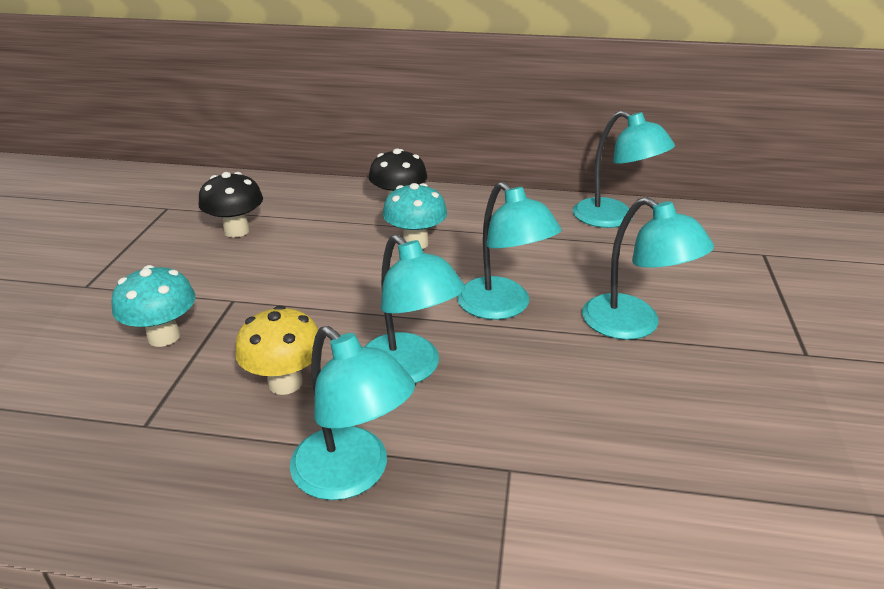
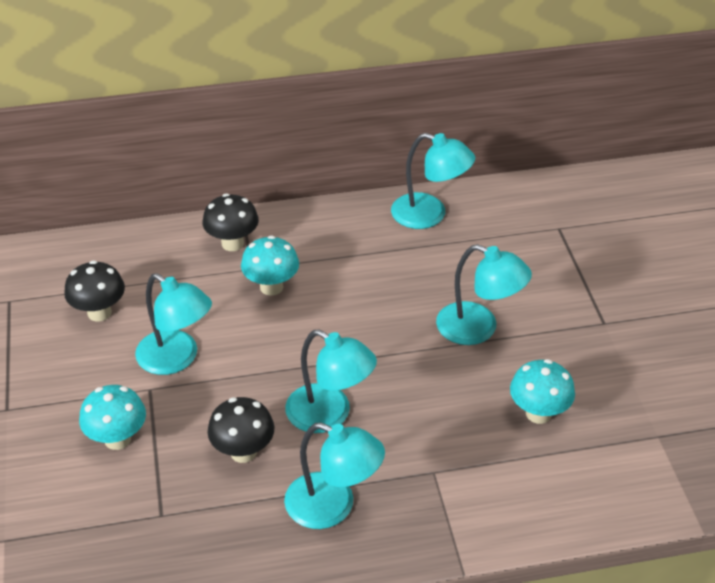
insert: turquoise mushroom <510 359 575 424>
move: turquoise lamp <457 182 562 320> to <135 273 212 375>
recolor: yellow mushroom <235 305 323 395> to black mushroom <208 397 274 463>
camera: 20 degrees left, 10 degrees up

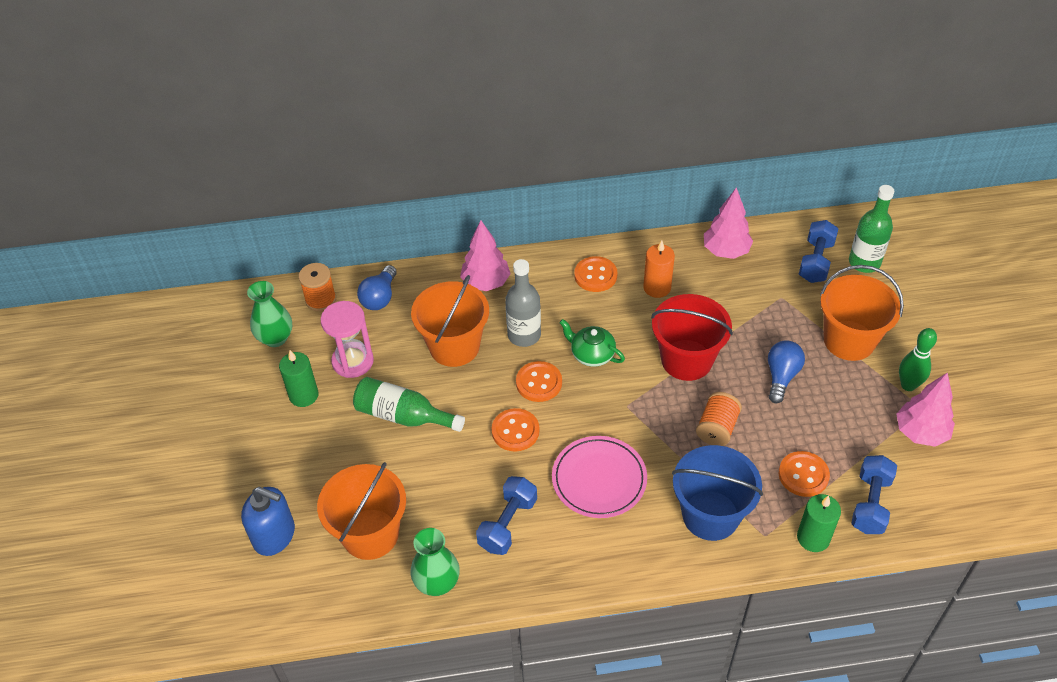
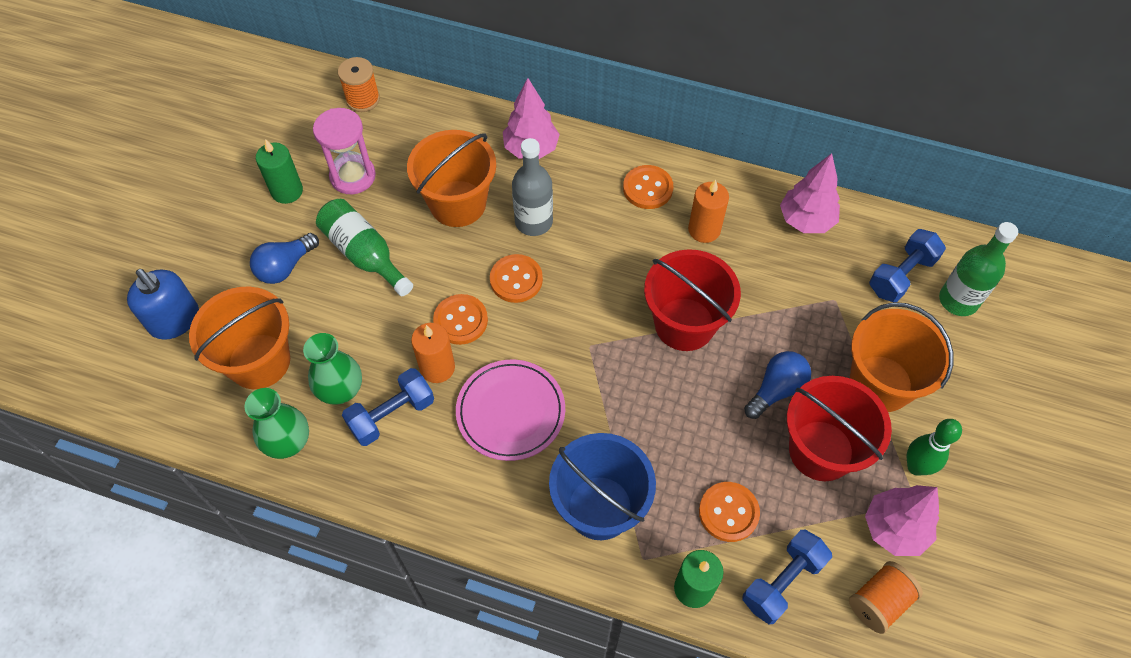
delete: green teapot <559 319 625 367>
insert: orange candle <411 323 455 383>; red bucket <787 376 892 481>
move: green vase <247 281 292 347> to <303 333 362 404>; blue light bulb <357 265 397 310> to <250 233 319 284>; orange spool <696 392 742 446> to <849 561 923 634>
camera: 25 degrees right, 10 degrees up

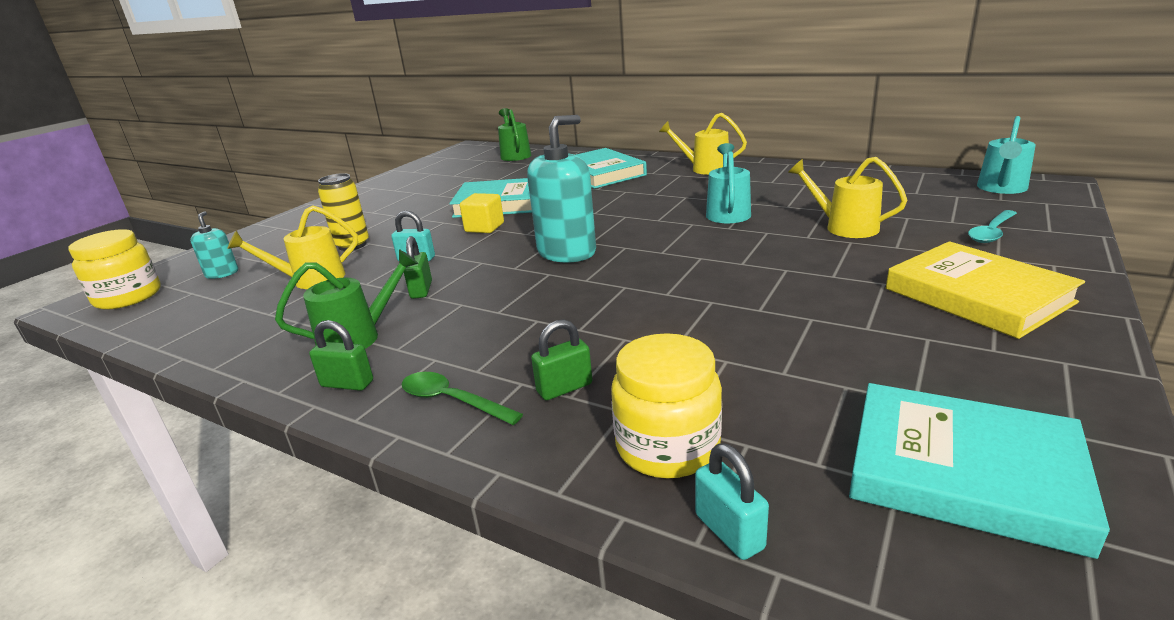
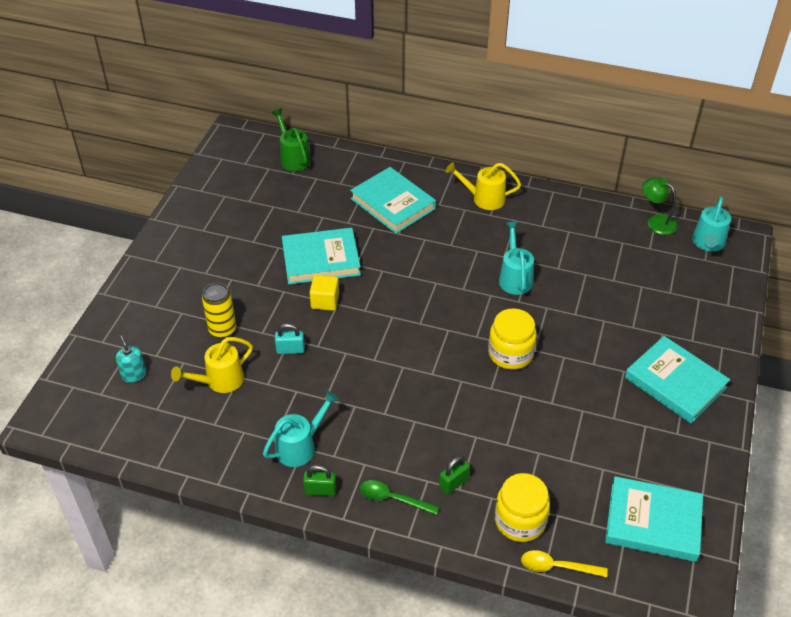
delete: green padlock <404 236 432 299>; turquoise soap dispenser <527 115 596 263>; yellow watering can <788 157 907 238>; turquoise spoon <968 210 1017 243>
insert: green lamp <642 177 678 235>
move: yellow jar <68 229 161 310> to <488 308 537 370>
replace: turquoise padlock <695 443 769 560> to yellow spoon <521 550 608 577>
recolor: green watering can <275 249 419 349> to turquoise watering can <263 391 339 467>; yellow book <886 241 1085 339> to turquoise book <625 336 730 423>
camera: 15 degrees left, 20 degrees up

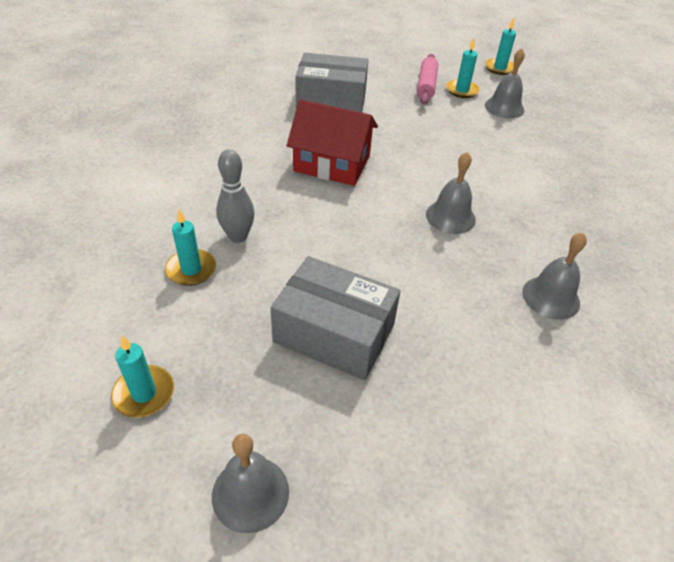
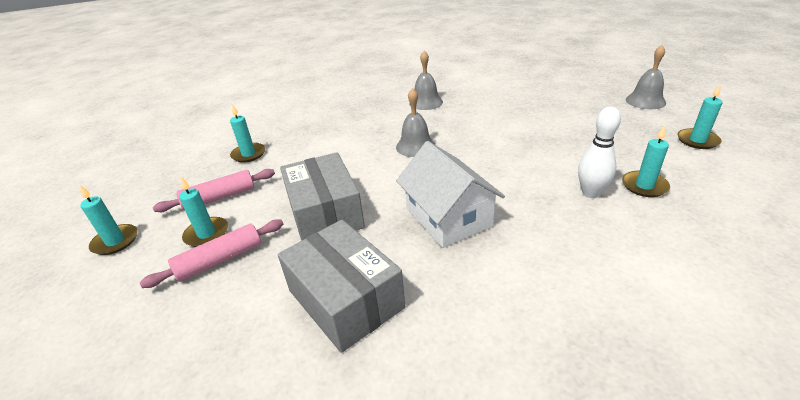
insert: turquoise candle <230 104 265 163>
move: grey box <270 256 400 380> to <280 152 365 241>
replace: grey bell <485 48 525 119> to pink rolling pin <153 169 275 212>
recolor: grey bowling pin <216 149 255 243> to white bowling pin <578 107 621 198>; red house <287 100 378 186> to white house <396 141 505 248>
camera: 130 degrees left, 10 degrees down

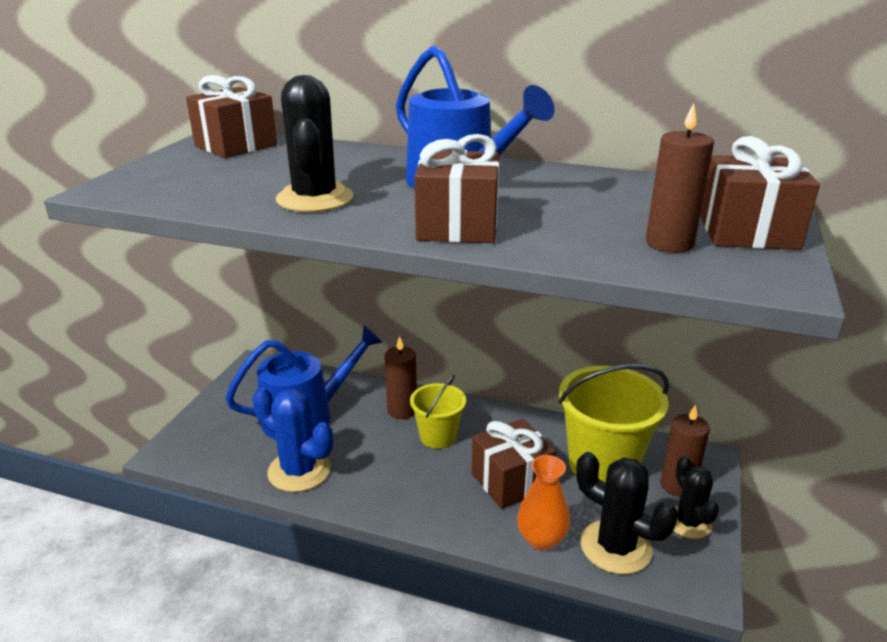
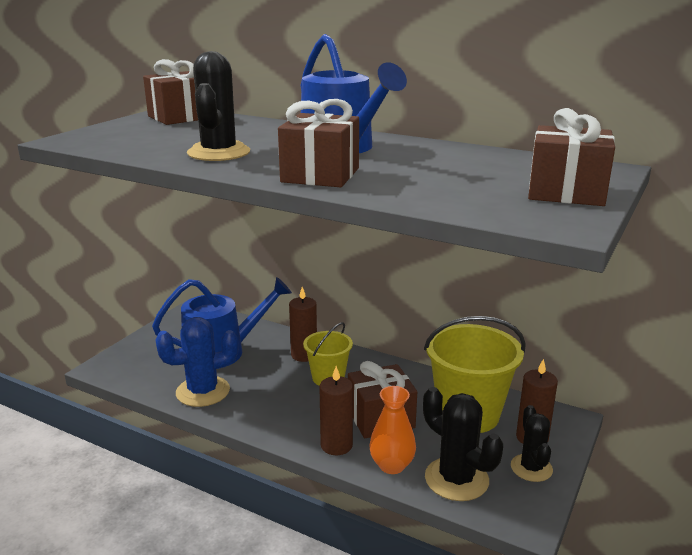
move: brown candle <646 103 714 253> to <319 366 353 455>
rotate: blue cactus <252 387 333 492> = <155 317 239 407> 60 degrees counterclockwise
camera: 10 degrees right, 5 degrees down

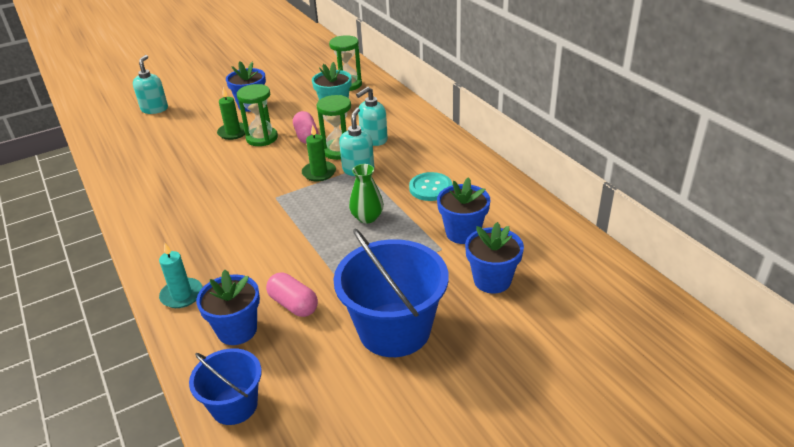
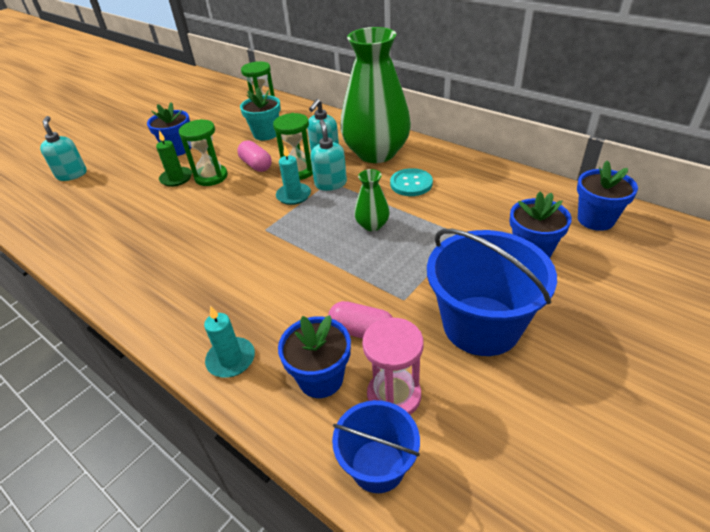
insert: green vase <340 27 411 163>; pink hourglass <362 318 423 415>
move: blue flower pot <437 177 490 244> to <577 161 638 231>
recolor: green candle <302 124 336 182> to turquoise candle <276 146 311 205>
camera: 20 degrees left, 5 degrees up

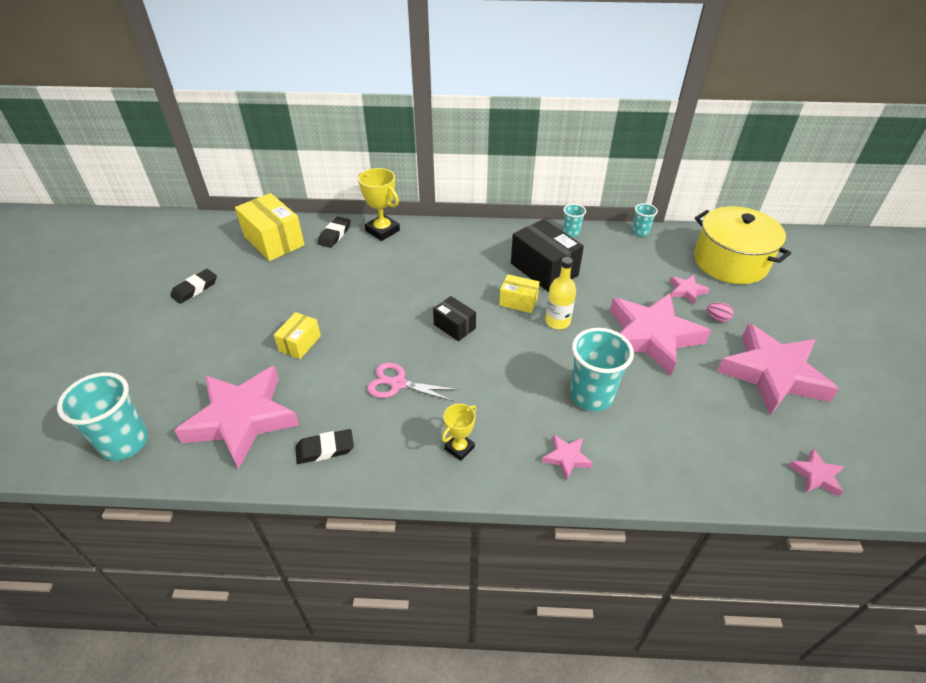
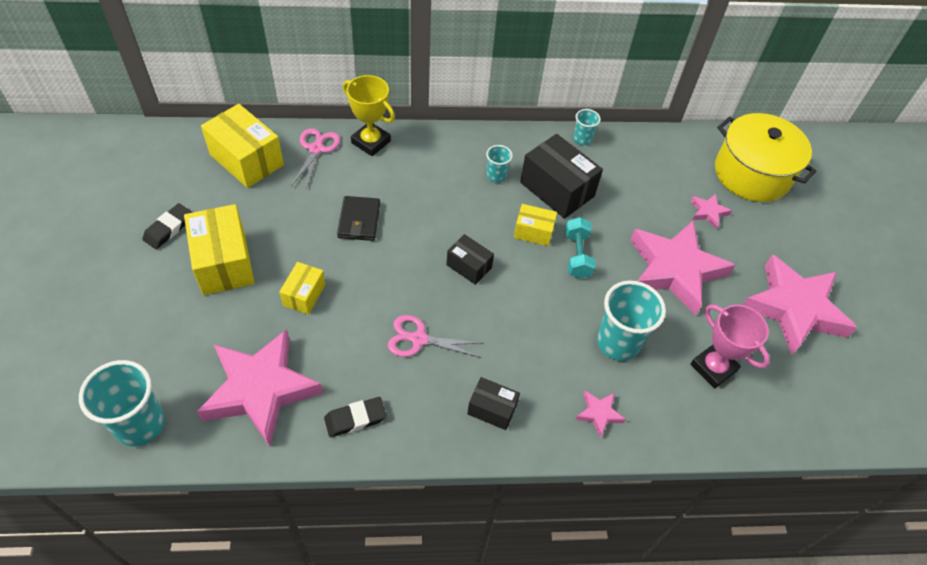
delete: pink egg <707 302 734 322>; pink star <789 449 844 496>
insert: yellow box <184 204 255 295>; black wallet <337 196 380 241>; pink trophy <690 304 770 389>
move: turquoise cup <632 203 658 237> to <486 145 513 183>
replace: black eraser <318 217 351 248> to pink scissors <291 128 340 188>; yellow trophy <442 404 476 461> to black box <467 377 520 430>; yellow bottle <545 257 576 329> to turquoise dumbbell <565 217 596 279>
camera: 10 degrees left, 10 degrees up

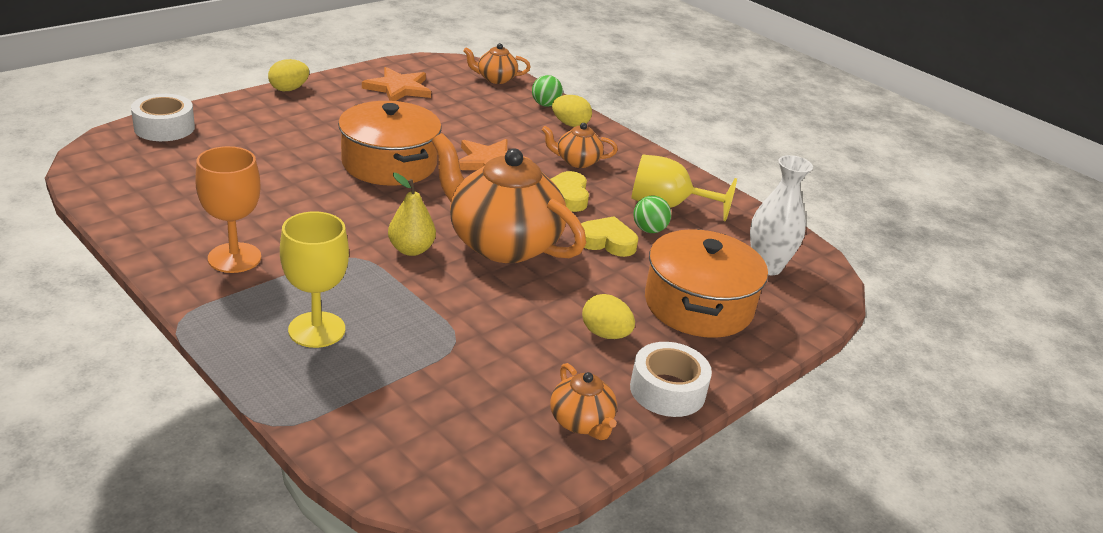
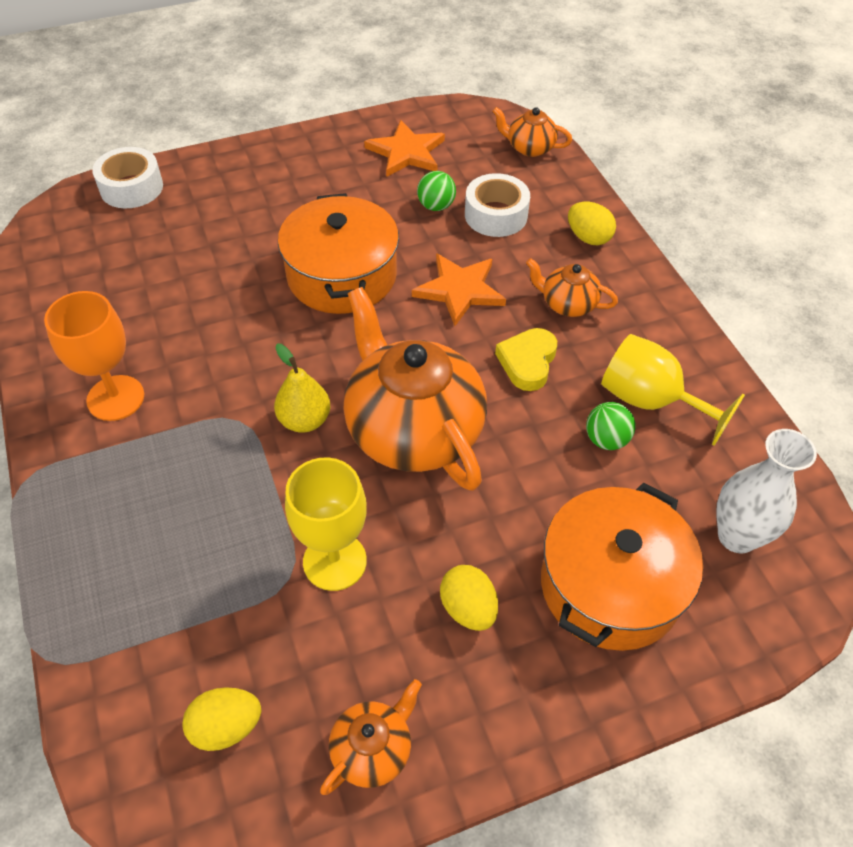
delete: yellow heart <581 216 638 257>
move: yellow egg <268 59 309 91> to <182 687 261 751>; yellow goblet <280 212 349 348> to <285 457 367 591>; green ball <532 75 563 107> to <417 171 456 211>; white tape <630 342 712 417> to <465 173 530 237>
rotate: orange teapot <550 363 617 440> = <320 679 422 795> 135 degrees counterclockwise
camera: 25 degrees right, 20 degrees up

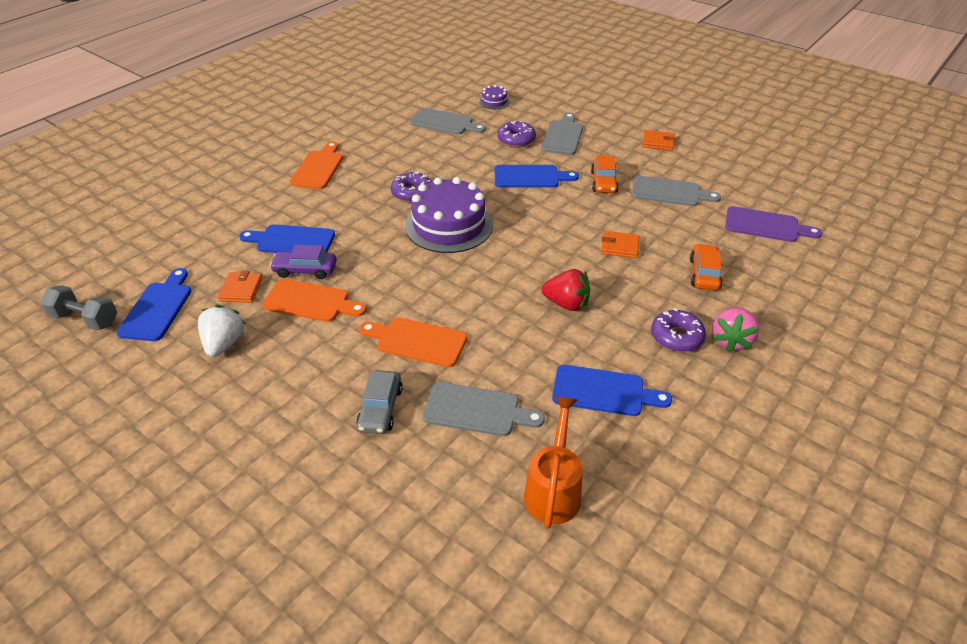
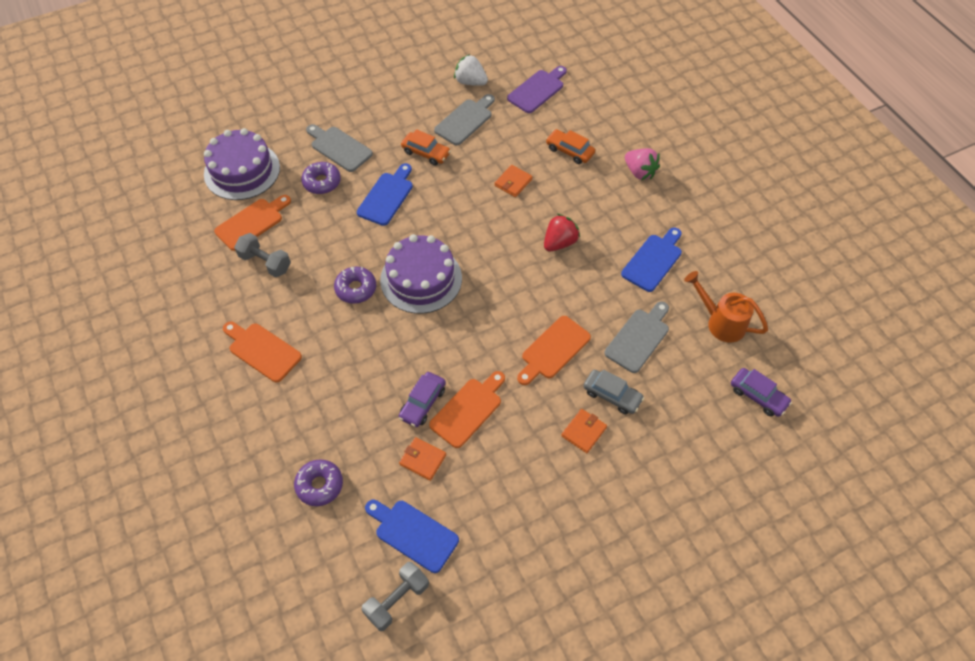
delete: blue cutting board <239 224 335 253>
insert: grey dumbbell <234 233 291 277>; purple car <731 368 792 417>
move: white strawberry <198 305 245 357> to <454 54 488 86>; orange wallet <642 130 675 150> to <561 409 607 453>; purple donut <651 308 706 352> to <294 459 343 506>
recolor: grey cutting board <410 108 486 135> to orange cutting board <214 195 291 251>
resize: purple cake <479 85 510 109> = <204 128 280 200> x2.30
camera: 65 degrees left, 15 degrees up

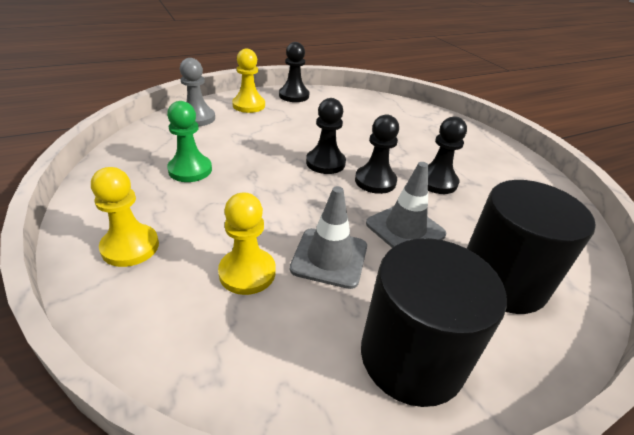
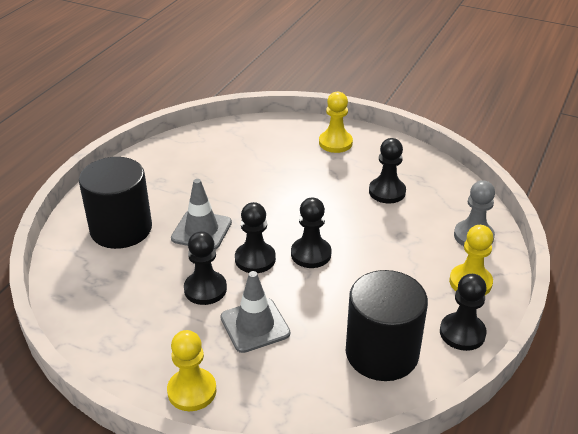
move: yellow pawn <218 193 276 295> to <167 330 216 411>; grey traffic cone <290 186 367 289> to <220 271 290 353>; black cylinder <361 238 507 407> to <346 270 428 381>
recolor: green pawn <167 101 212 182> to black pawn <369 138 406 203>
camera: 145 degrees right, 0 degrees up

